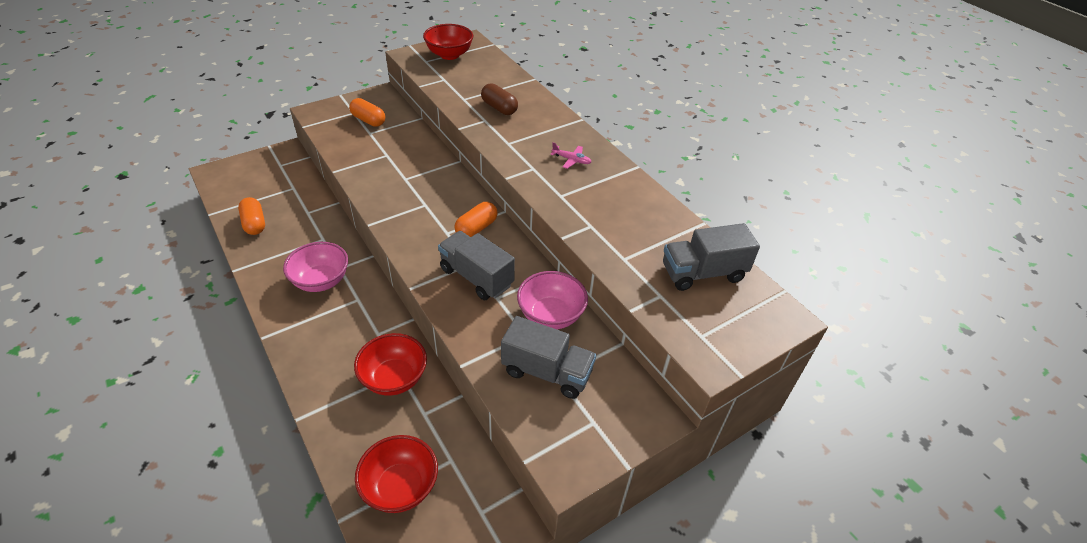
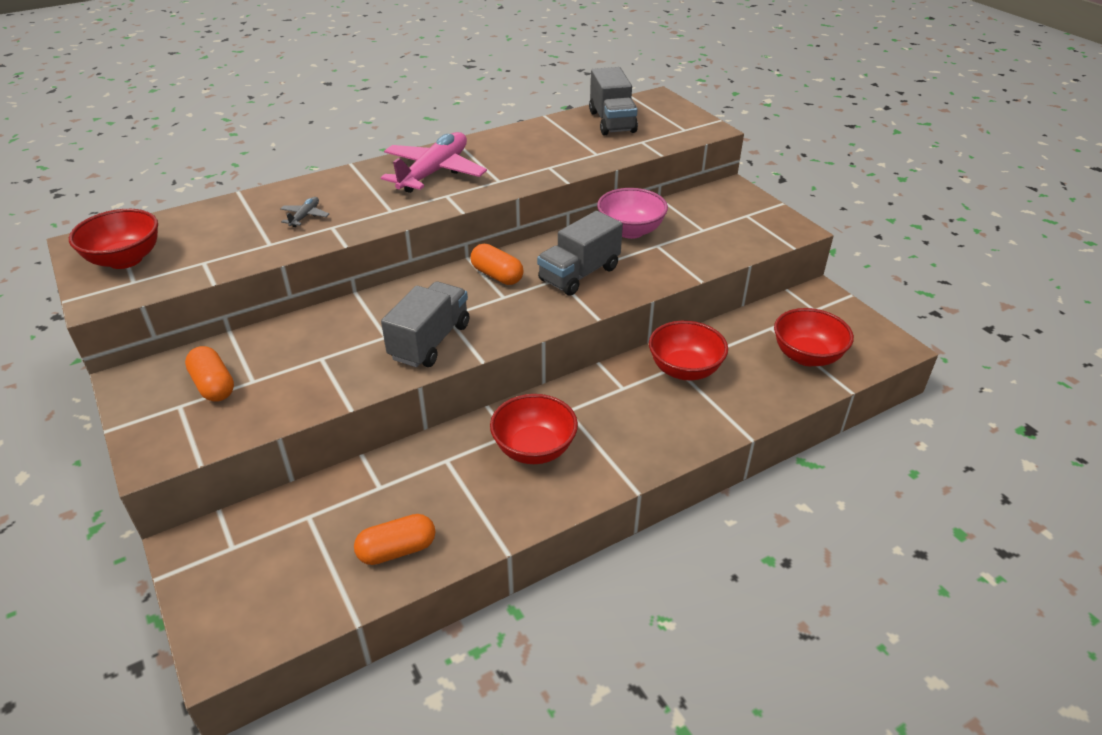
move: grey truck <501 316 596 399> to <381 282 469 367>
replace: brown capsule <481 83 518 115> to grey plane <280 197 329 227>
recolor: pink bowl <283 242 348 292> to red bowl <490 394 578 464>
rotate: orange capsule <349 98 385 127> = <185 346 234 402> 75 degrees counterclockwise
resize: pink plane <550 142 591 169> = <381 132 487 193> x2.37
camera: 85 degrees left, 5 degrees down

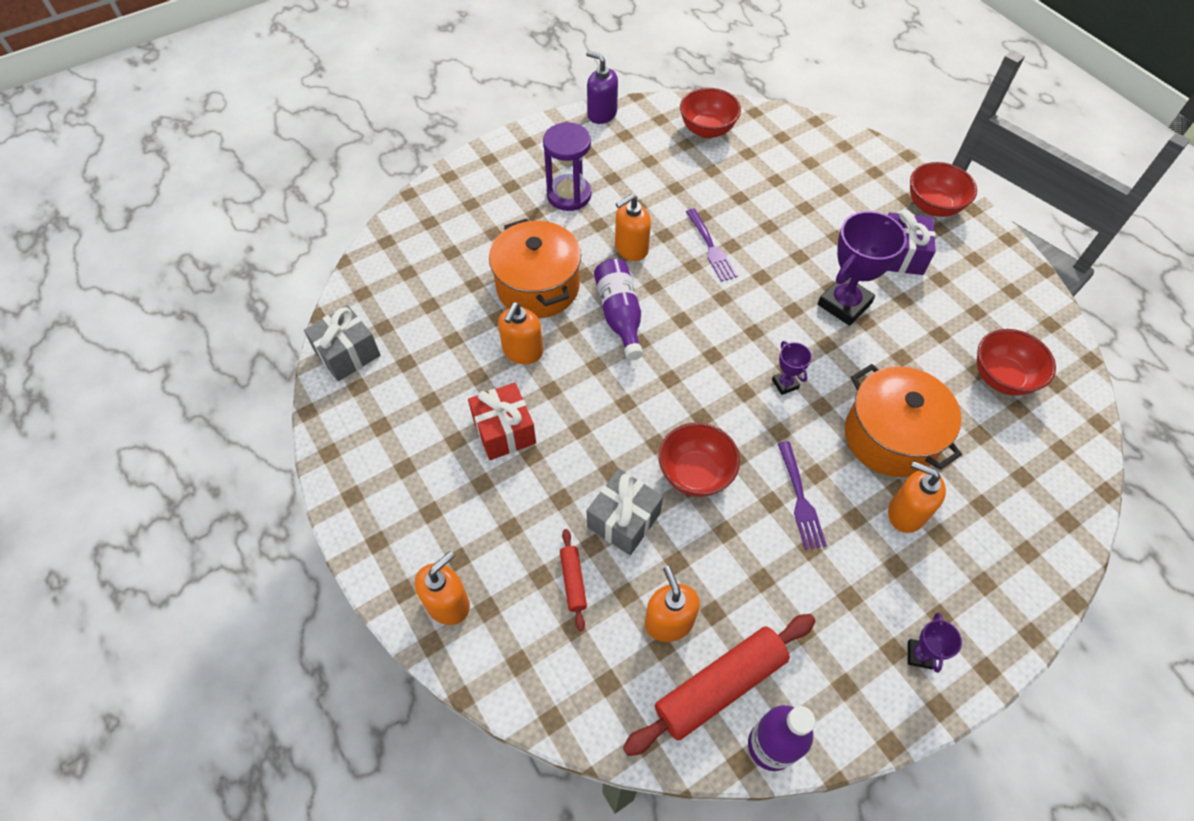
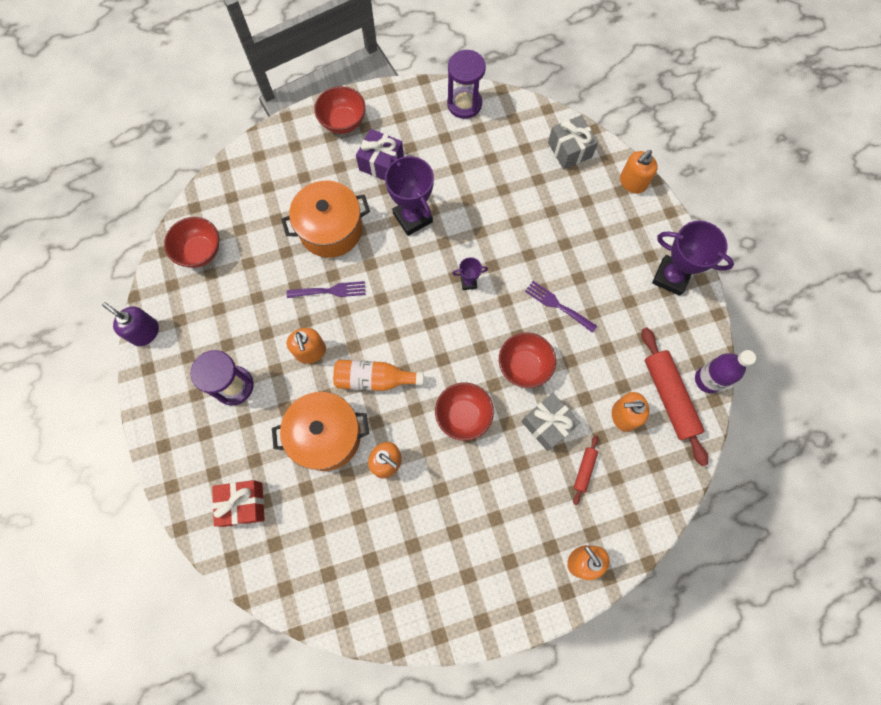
insert: purple hourglass <447 50 486 119>
move: grey gift <304 305 381 381> to <548 115 598 169>; red gift <468 382 536 460> to <212 480 265 527>; orange pot <845 364 962 477> to <281 181 370 258>; orange soap dispenser <888 461 946 533> to <620 150 658 194>; red bowl <977 329 1056 396> to <435 383 494 441>
recolor: purple bottle <594 259 643 360> to orange bottle <333 360 424 391>
rotate: red rolling pin <560 529 587 631> = <573 435 598 505> 75 degrees counterclockwise; purple soap dispenser <586 51 618 124> = <102 302 159 346> 75 degrees clockwise; purple fork <778 442 827 550> = <525 281 597 333> 150 degrees counterclockwise
resize: purple trophy <908 613 962 673> = <652 221 734 296> x2.08
camera: 75 degrees left, 15 degrees up

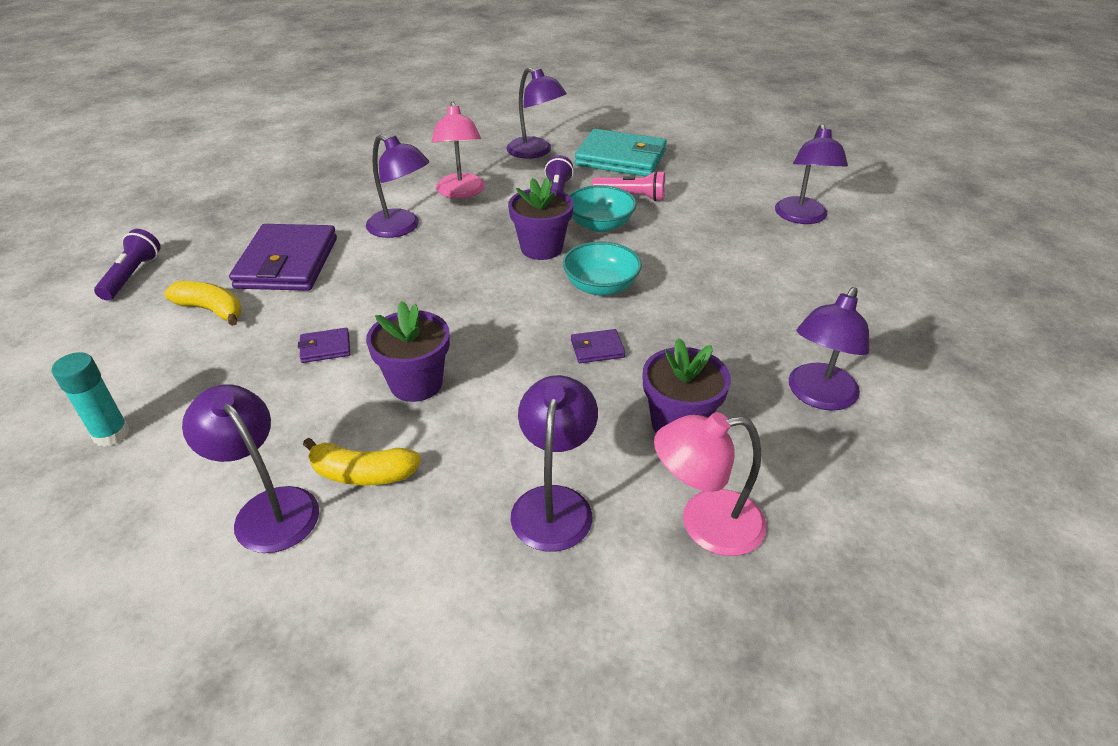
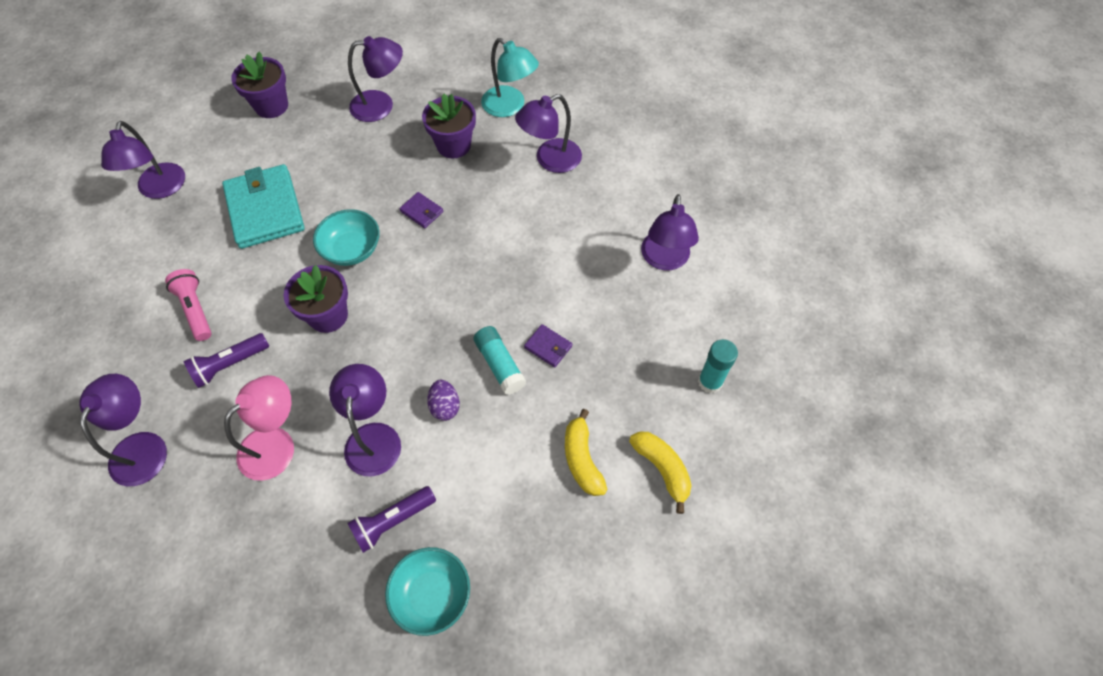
delete: purple wallet <229 224 337 291>
insert: purple egg <427 380 460 421>; turquoise glue stick <473 326 526 395>
move: purple flashlight <94 229 161 300> to <347 486 436 553>; yellow banana <303 438 421 485> to <629 431 692 514>; purple flower pot <366 301 450 402> to <231 52 288 118>; turquoise bowl <569 185 637 232> to <385 547 470 636>; turquoise wallet <575 129 667 176> to <222 164 305 249>
recolor: pink lamp <654 412 767 556> to turquoise lamp <481 38 539 117>
rotate: purple lamp <775 124 848 224> = <101 121 185 199> 120 degrees clockwise
camera: 130 degrees left, 20 degrees up

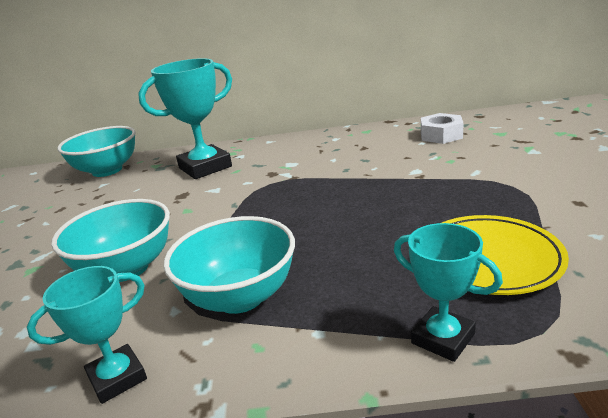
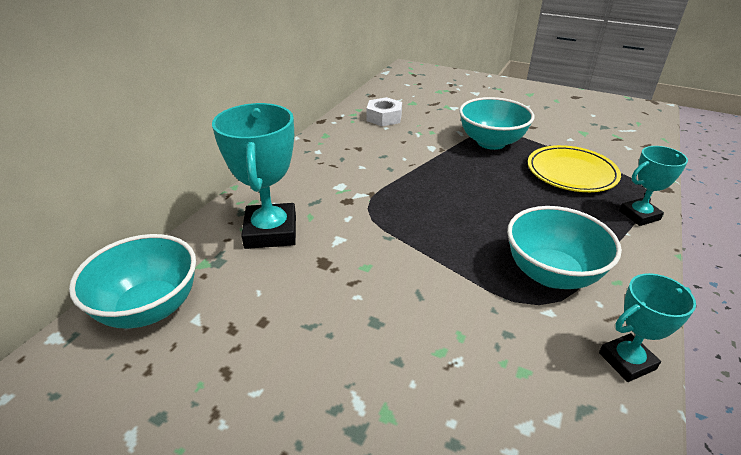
move: turquoise bowl <51 199 170 282> to <459 97 535 150>
rotate: turquoise trophy <27 266 147 404> = <599 273 696 382> 75 degrees clockwise
camera: 65 degrees left, 10 degrees up

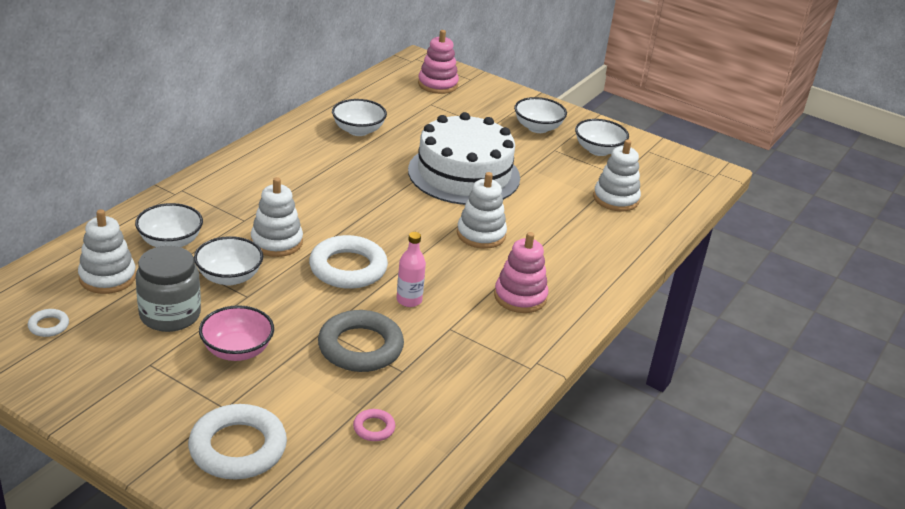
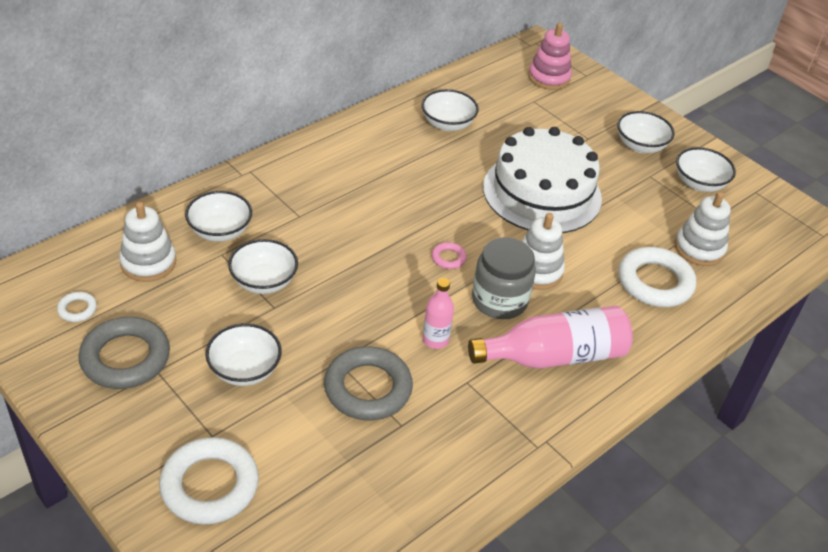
delete: white stacking toy <251 177 303 257>
insert: grey ring <78 317 170 389>
move: grey jar <136 246 201 332> to <472 237 536 319>; white ring <309 235 388 289> to <618 247 696 307>; pink ring <353 409 395 441> to <432 242 467 269>
replace: pink stacking toy <494 232 548 313> to pink bottle <468 305 633 369>
recolor: pink bowl <199 305 274 361> to white bowl <205 323 282 386>
camera: 15 degrees right, 10 degrees up

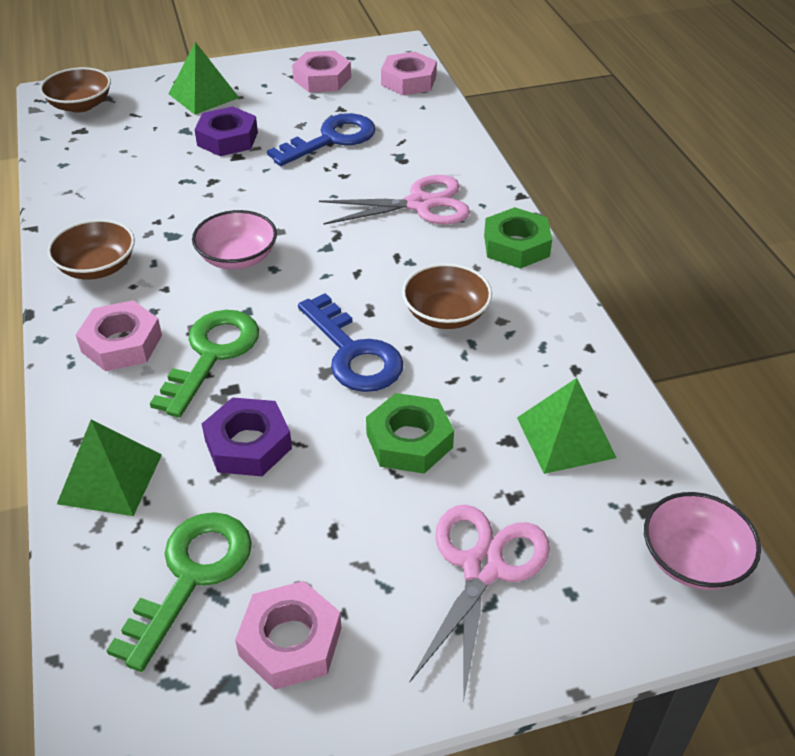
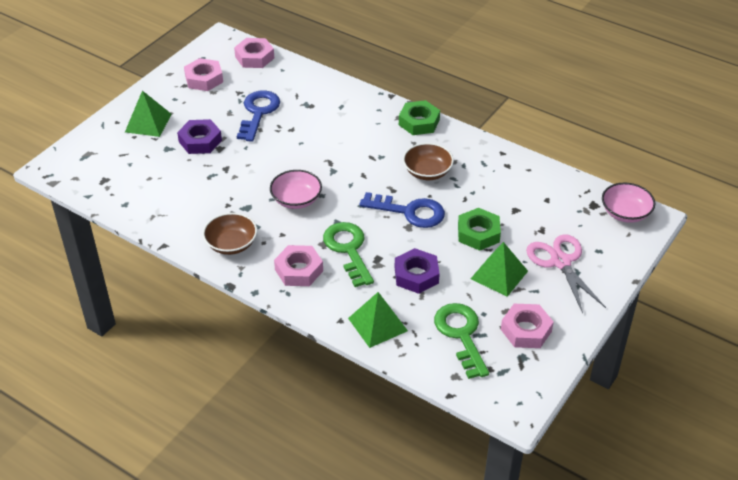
delete: brown bowl <40 67 111 113>; pink scissors <319 175 470 225>
move: green pyramid <517 378 617 474> to <471 242 528 297>
camera: 40 degrees left, 0 degrees up

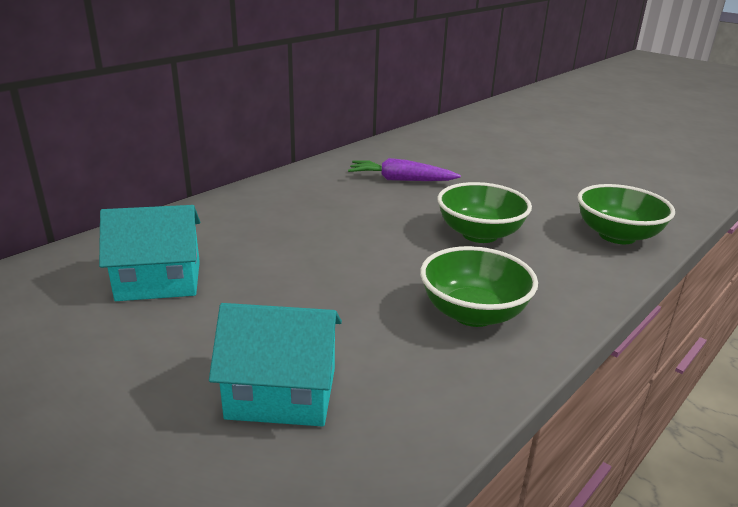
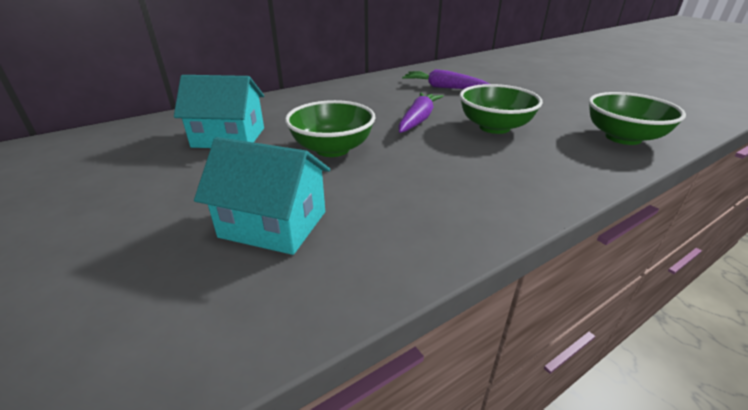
insert: purple carrot <398 92 443 133>
move: green bowl <420 246 538 327> to <285 100 376 157>
camera: 15 degrees right, 5 degrees up

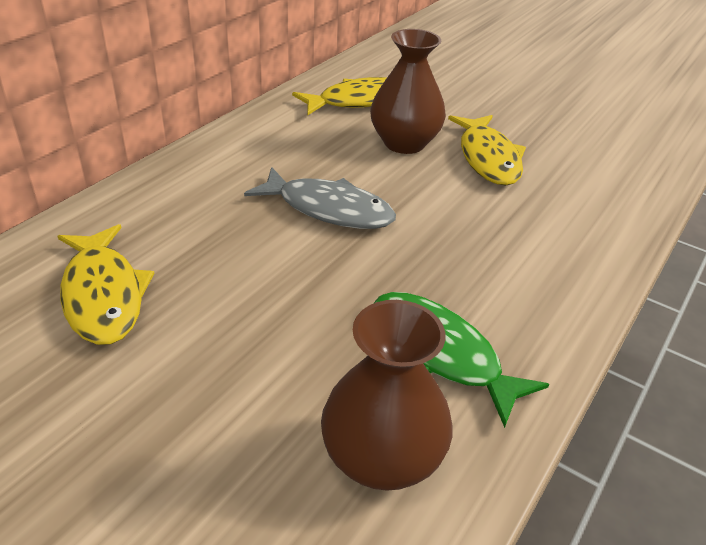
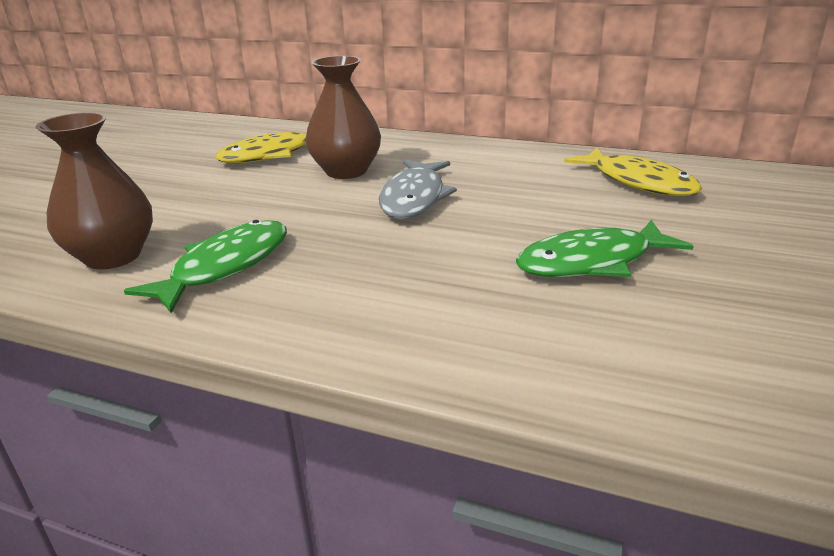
move: brown vase <370 29 446 154> to <306 56 381 179>
recolor: yellow fish <448 115 526 185> to green fish <516 220 694 277>
camera: 80 degrees right, 10 degrees down

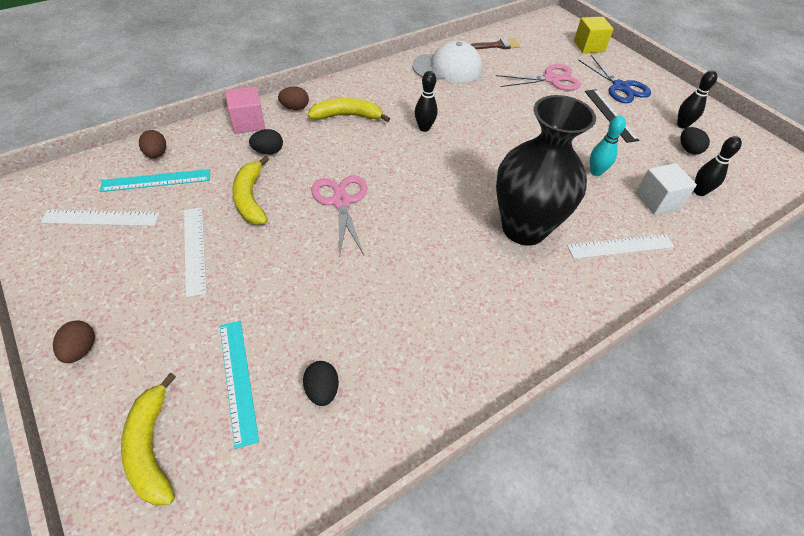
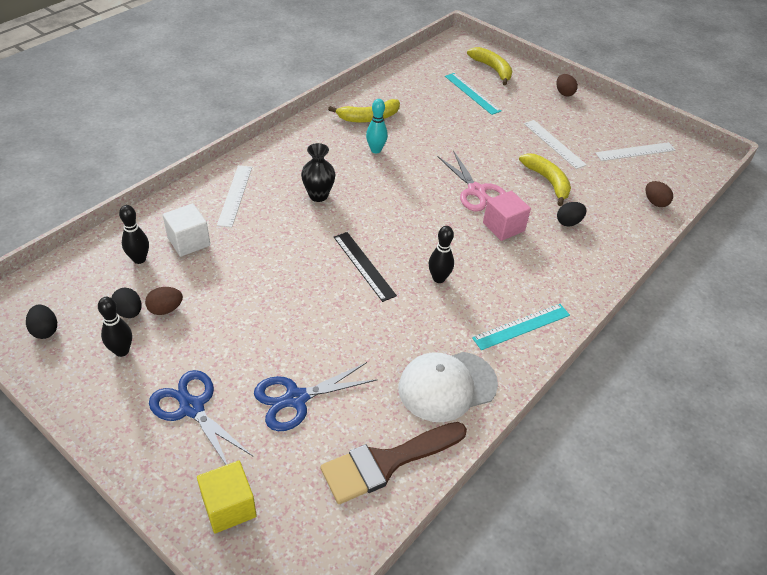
move: turquoise ruler <100 169 210 192> to <472 304 570 350>; pink cube <225 87 265 134> to <483 191 531 241>; brown egg <278 86 309 110> to <145 287 183 315>; black egg <303 361 339 406> to <26 305 57 339>; yellow banana <308 98 390 122> to <328 99 400 123>; black ruler <585 89 639 143> to <334 232 397 302>; turquoise bowling pin <590 116 626 176> to <366 99 388 153>
recolor: pink scissors <496 64 581 91> to blue scissors <254 362 377 431>
rotate: white ruler <567 234 674 259> = <217 165 252 227> 60 degrees counterclockwise
resize: brown brush <471 38 520 49> = <320 422 467 504> x1.83; black vase <496 95 596 245> = <301 143 335 202> x0.48
camera: 165 degrees right, 5 degrees down

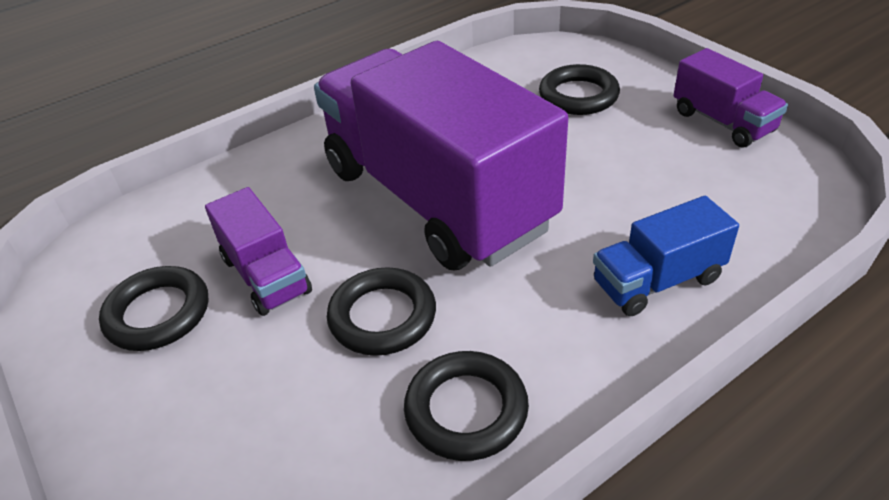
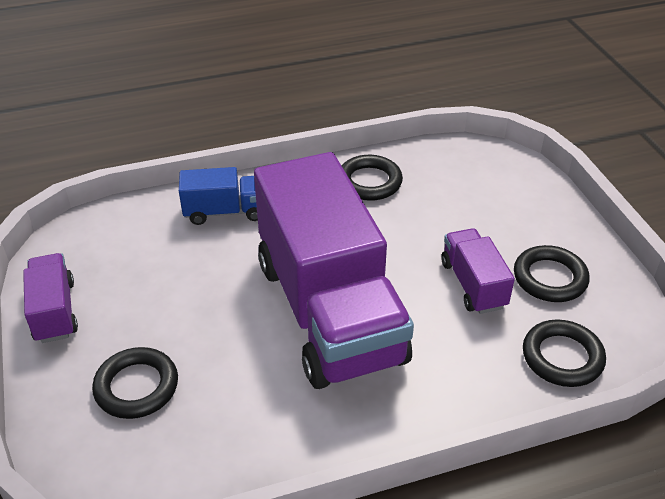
move: black ring <327 267 436 356> to <523 320 606 387>
camera: 165 degrees left, 0 degrees up

